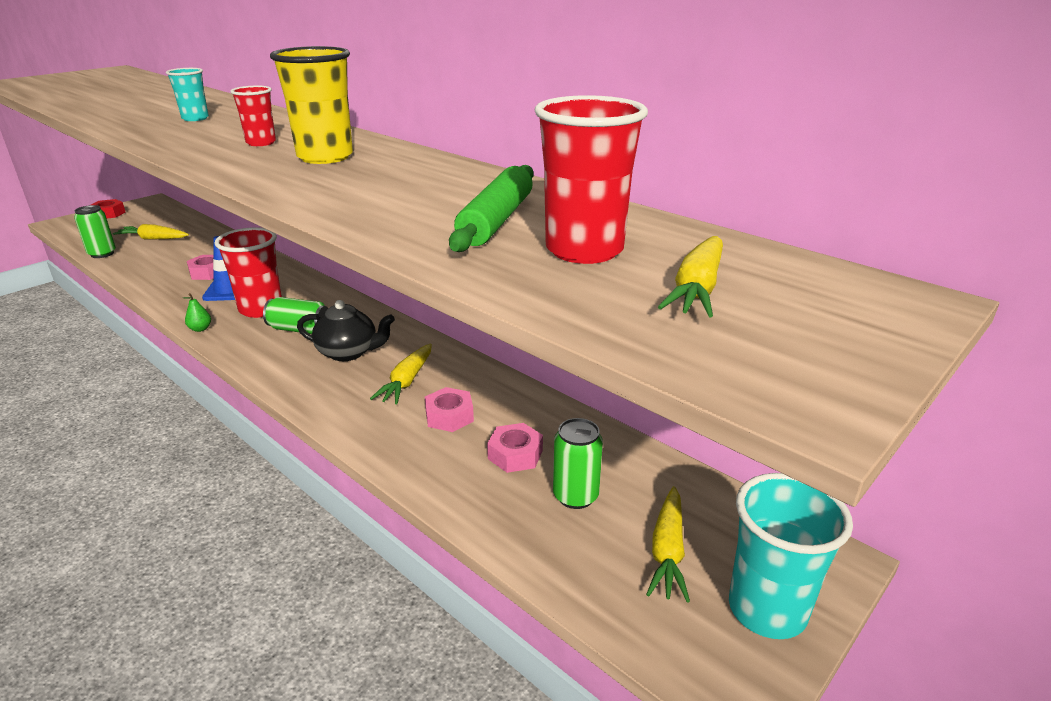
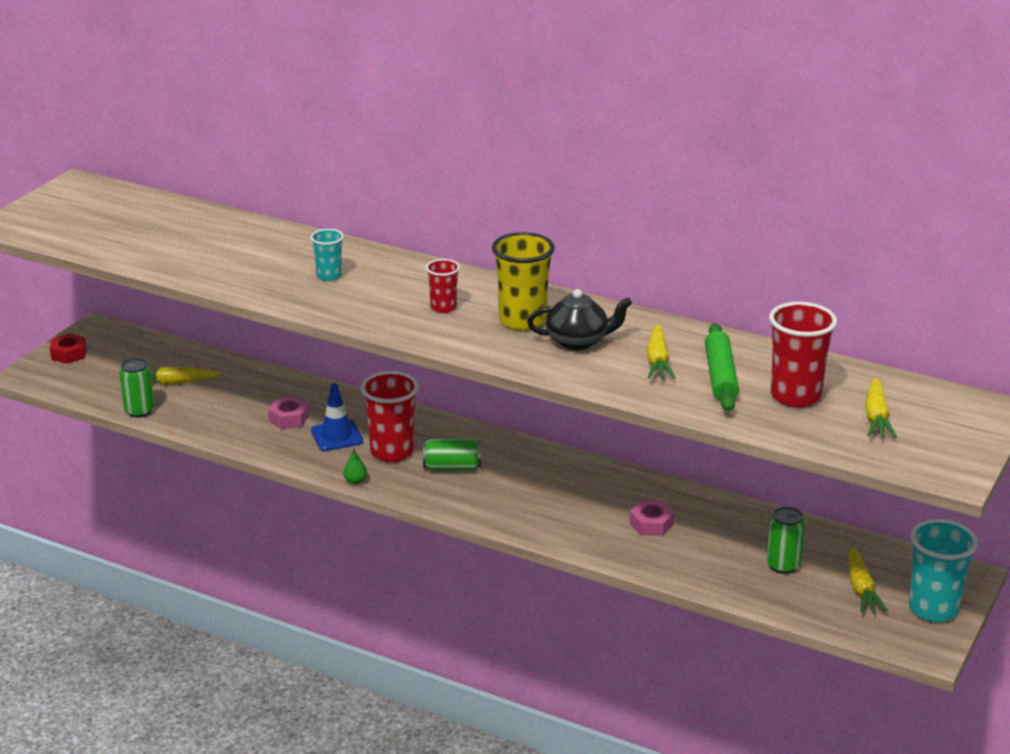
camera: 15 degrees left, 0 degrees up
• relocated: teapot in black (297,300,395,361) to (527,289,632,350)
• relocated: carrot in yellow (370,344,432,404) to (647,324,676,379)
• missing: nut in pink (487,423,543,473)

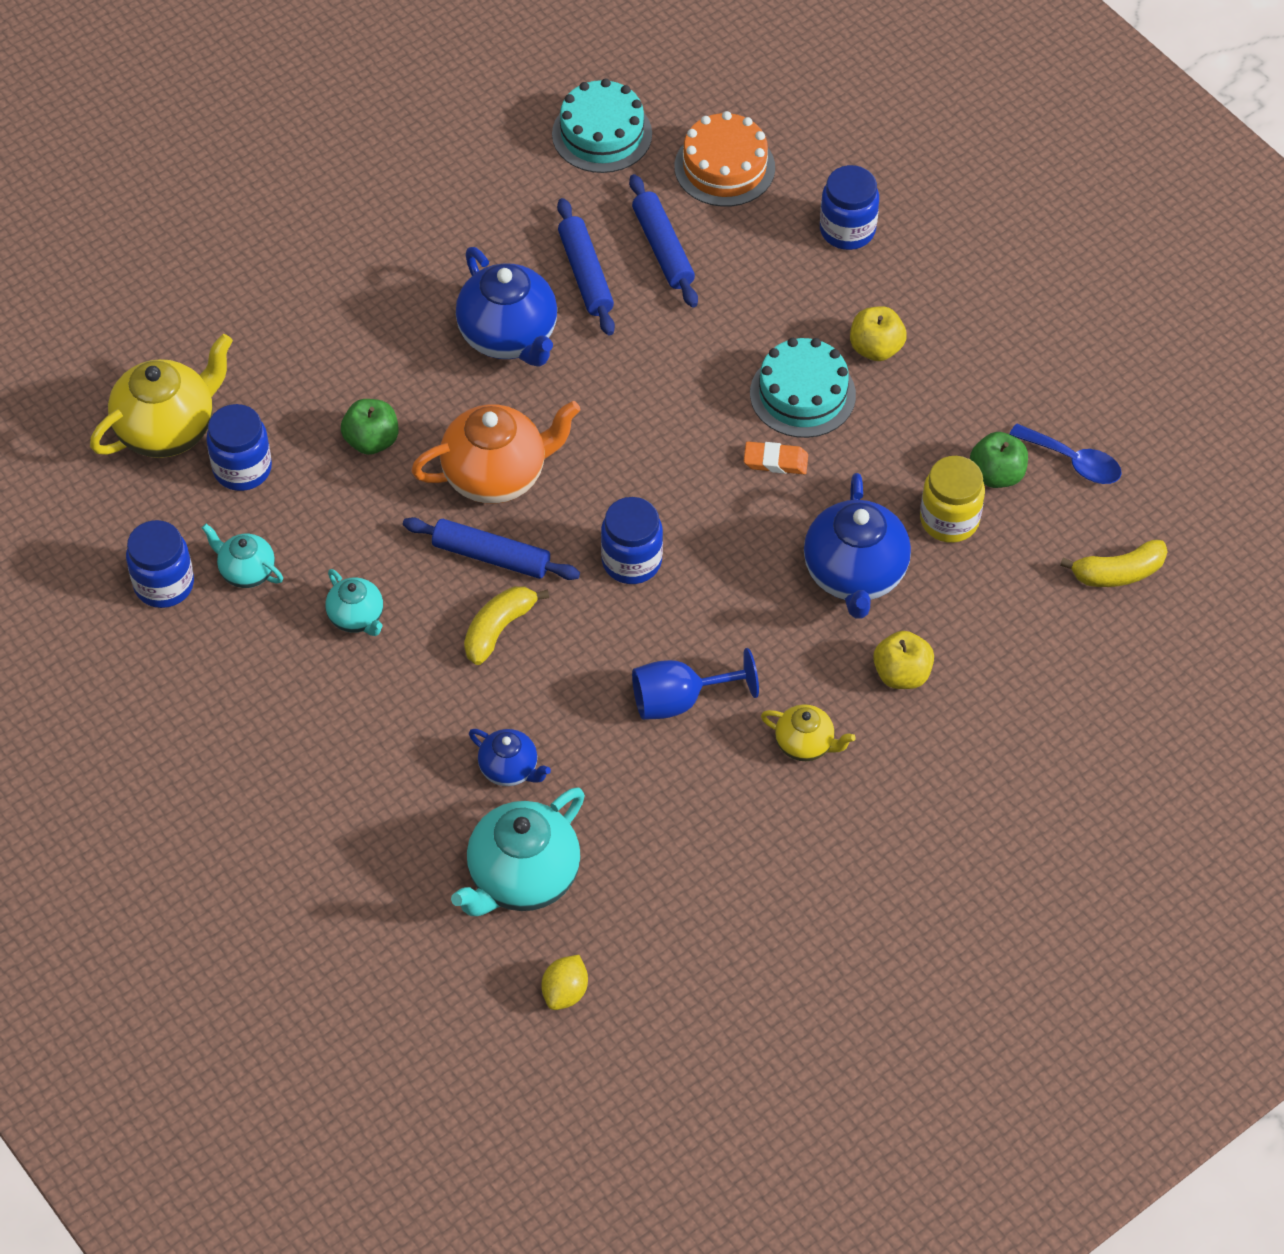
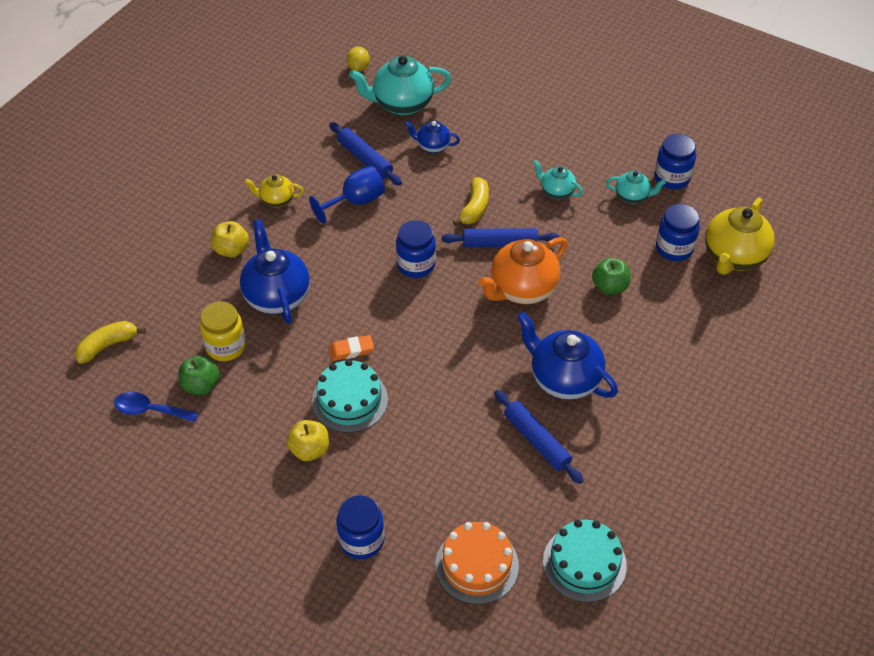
camera: 160 degrees right, 5 degrees down
• spun: teapot in turquoise (451,787,585,916) = (349,55,451,115) 120 degrees counterclockwise
• relocated: rolling pin in blue (629,174,698,307) to (329,122,402,186)

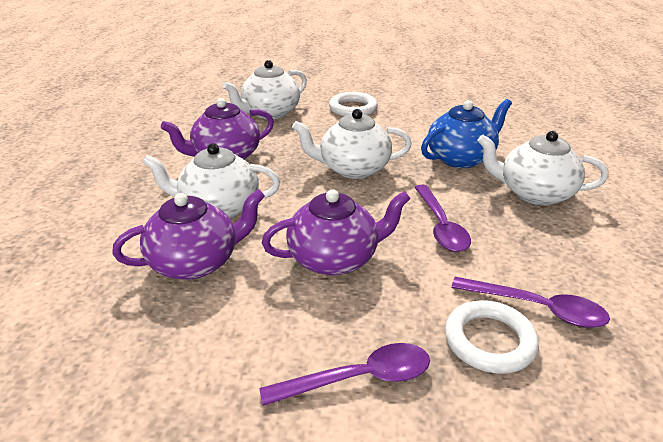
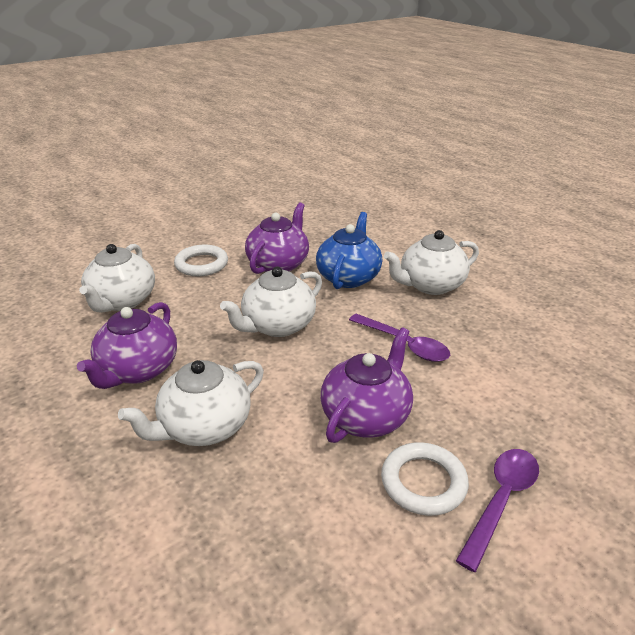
camera: 40 degrees left, 0 degrees up
• relocated: teapot in purple (112,189,265,280) to (245,203,309,274)
• relocated: ring in white (445,300,539,374) to (381,442,469,516)
• missing: spoon in purple (451,277,610,328)

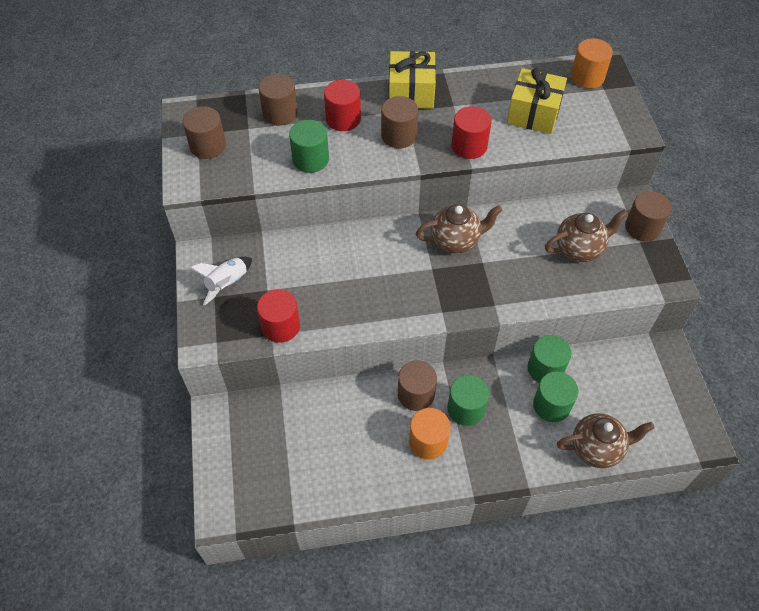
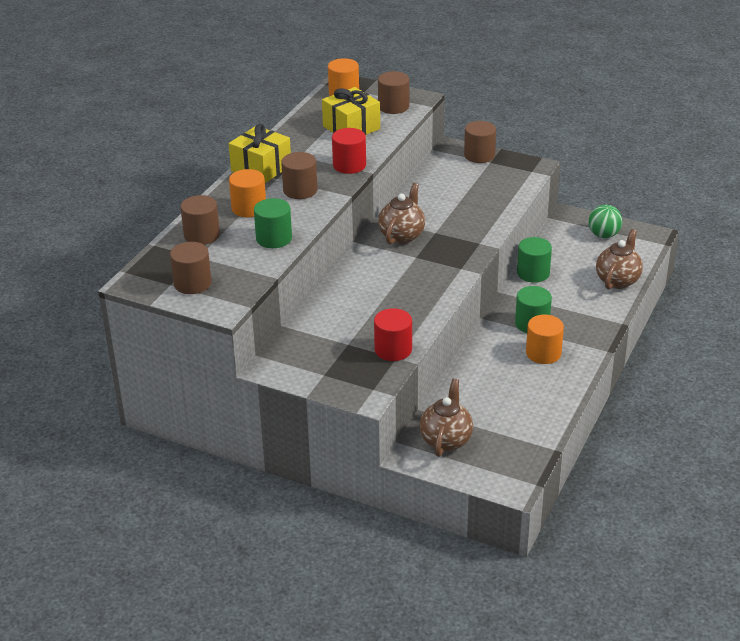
camera: 55 degrees left, 20 degrees down
• missing: rocket in white (190,257,252,306)
• colour: cylinder in red (324,80,361,131) to cylinder in orange (229,169,266,217)
• relocated: cylinder in brown (398,360,437,411) to (378,71,409,114)
• missing: cylinder in green (533,372,578,422)
• relocated: teapot in brown (545,209,628,262) to (420,379,473,457)
• appeared: ball in green (588,205,622,238)

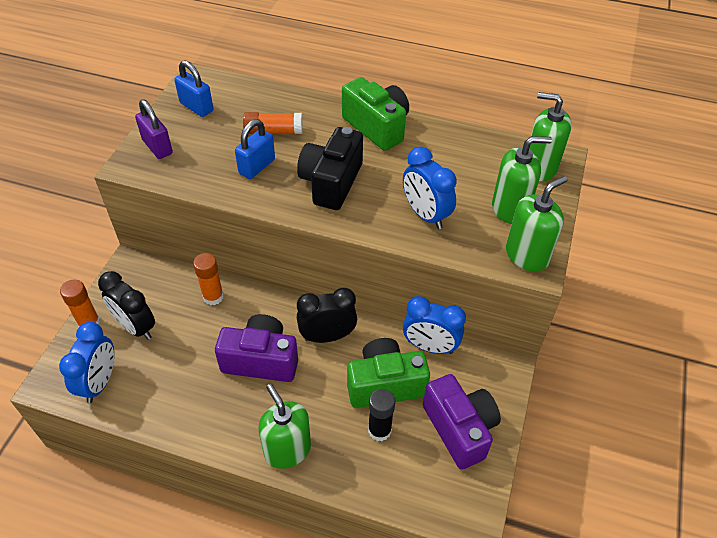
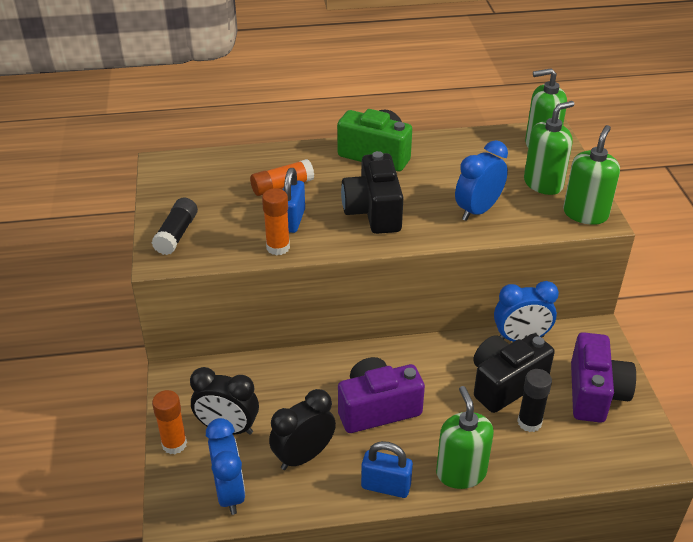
camera: 25 degrees left, 10 degrees down
• exchanged: padlock in purple (135,99,173,159) to glue stick in black (152,198,198,255)
• relocated: padlock in blue (174,60,213,117) to (361,441,413,498)
• relocated: glue stick in orange (193,253,224,305) to (262,188,290,255)
• spun: soap dispenser in green (258,384,311,469) = (436,386,494,489) 45 degrees clockwise
• relocated: clock in black (297,288,357,343) to (269,389,336,470)
• colour: camera in green (347,338,430,408) to camera in black (473,333,555,413)
• spun: clock in blue (403,146,457,229) = (455,140,508,221) 105 degrees clockwise
• spun: camera in purple (423,374,501,470) = (571,332,636,423) 60 degrees clockwise

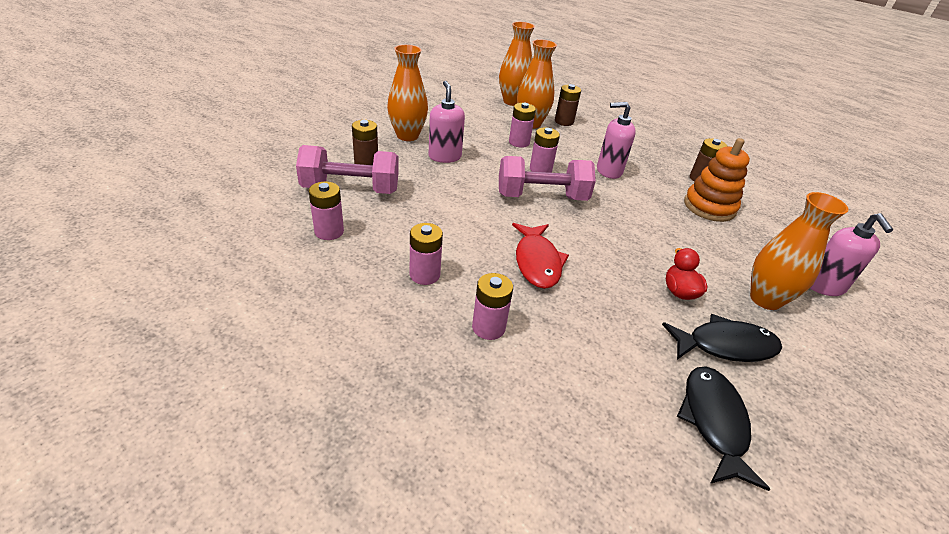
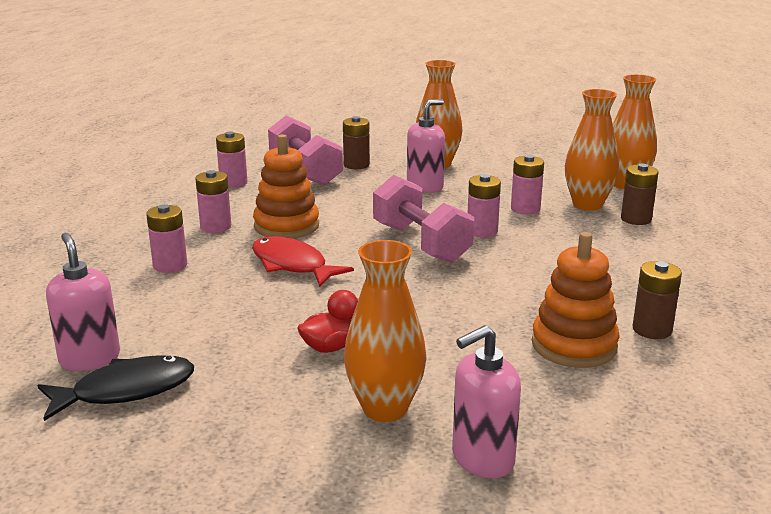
camera: 65 degrees right, 15 degrees down
• spun: fish in red (512,223,569,289) = (252,236,354,287) 75 degrees clockwise
• relocated: soap dispenser in pink (597,102,636,179) to (46,233,120,371)
• missing: fish in black (662,314,782,362)
• appeared: stacking toy in orange (253,134,319,239)

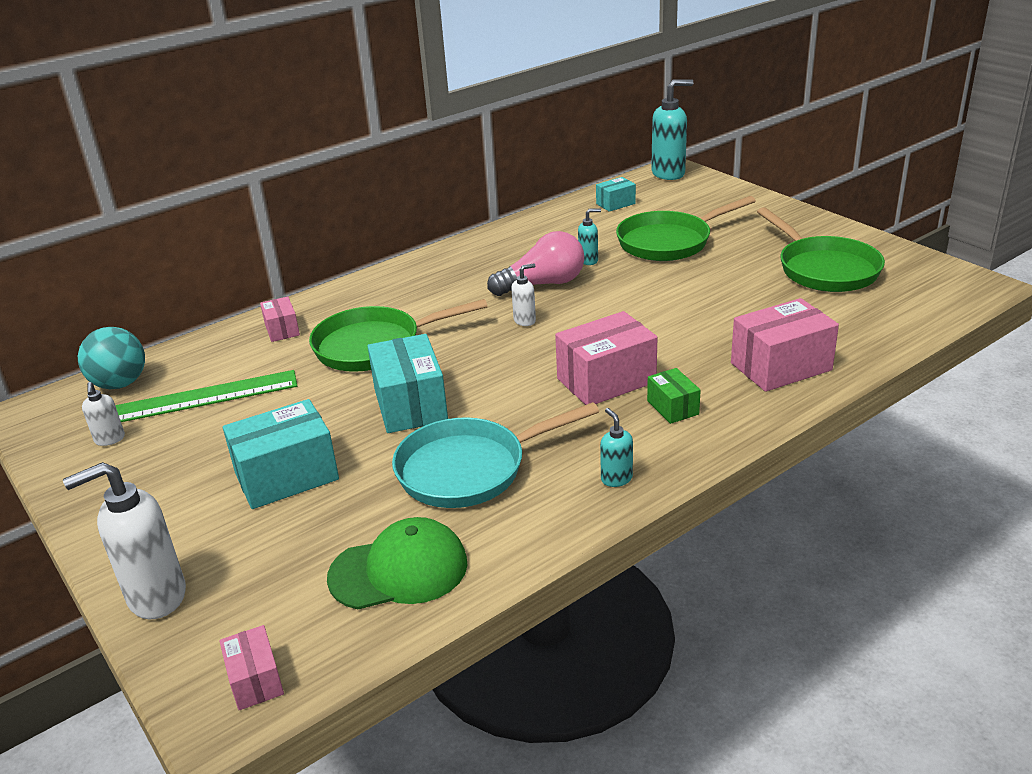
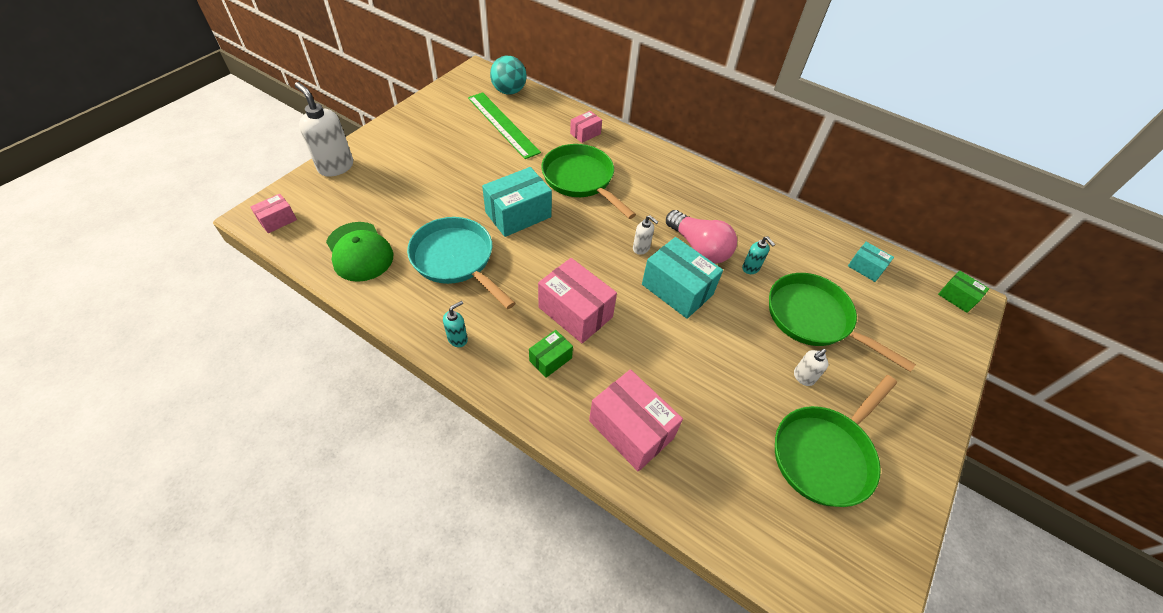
camera: 65 degrees right, 20 degrees up
• relocated: soap dispenser in white (82,382,125,446) to (794,349,828,386)
• relocated: box in turquoise (223,399,339,509) to (642,237,723,319)
• exchanged: soap dispenser in turquoise (651,79,694,180) to box in green (938,270,989,313)

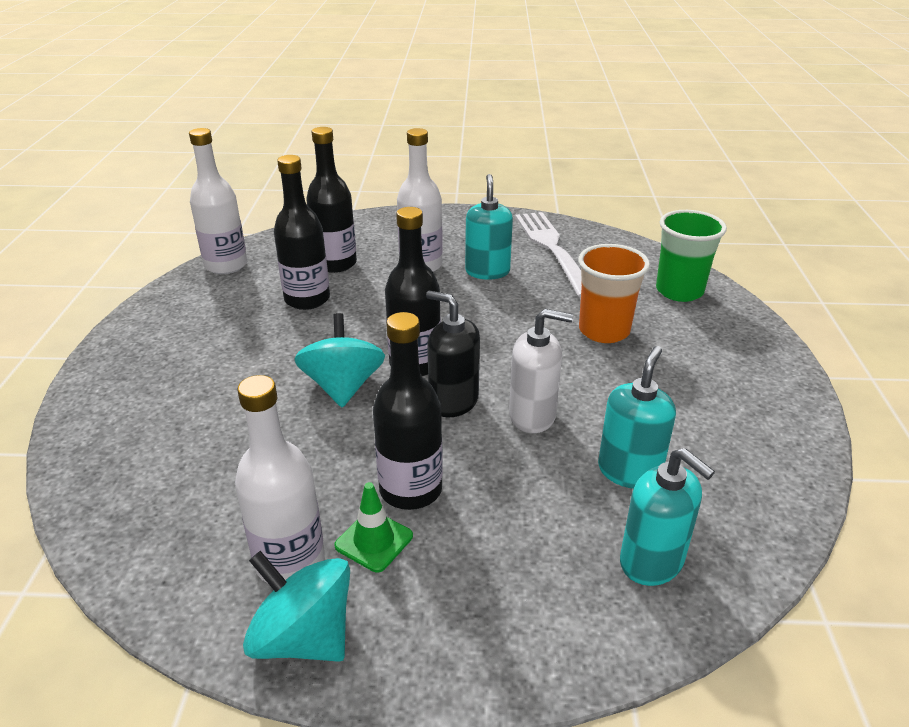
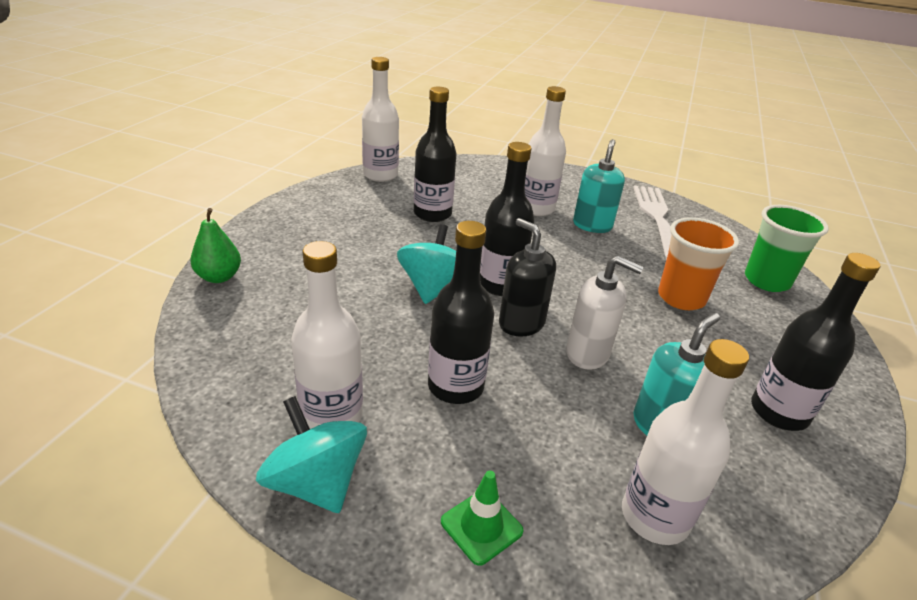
camera: 15 degrees right, 0 degrees up
• relocated: bottle in black (306,127,357,273) to (751,253,880,431)
• relocated: traffic cone in green (334,482,413,572) to (441,471,524,566)
• exchanged: soap dispenser in turquoise (620,448,715,586) to bottle in white (622,339,749,545)
• appeared: pear in green (191,208,241,283)

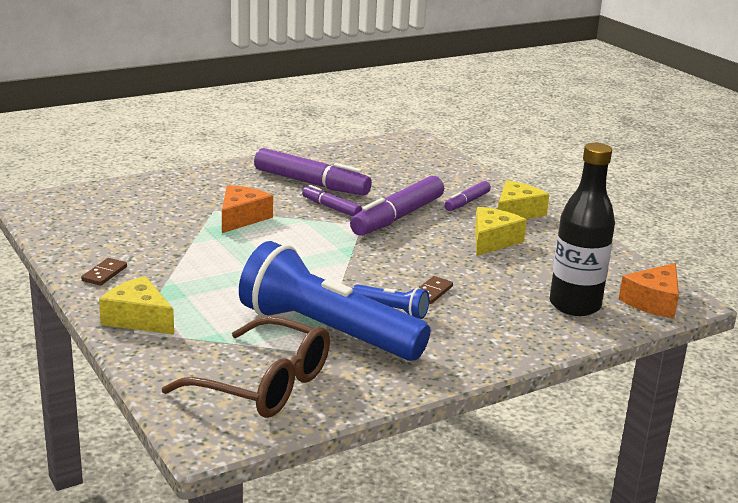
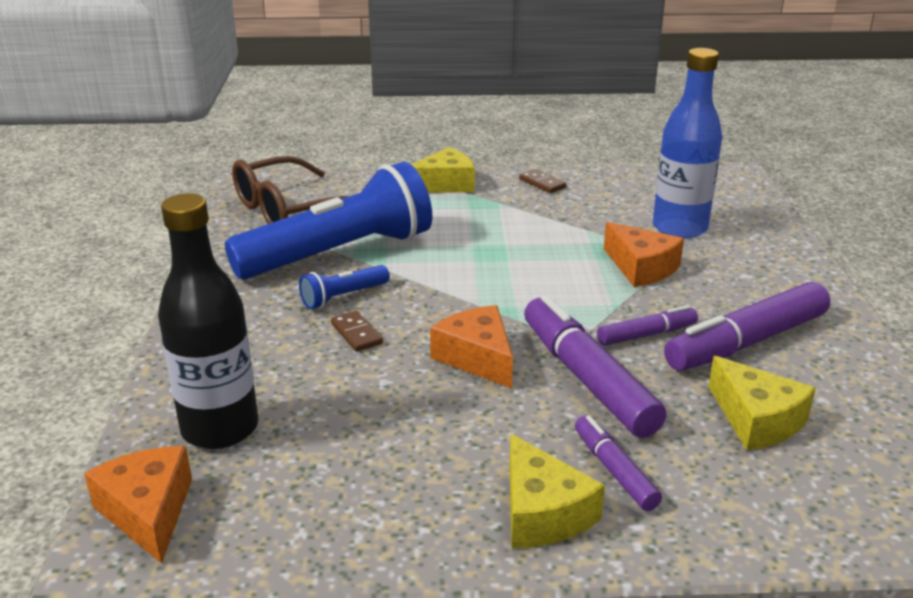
camera: 120 degrees right, 5 degrees up
• relocated: cheese in yellow (475,207,527,256) to (708,356,816,450)
• appeared: cheese in orange (430,305,513,389)
• appeared: bottle in blue (653,48,722,239)

